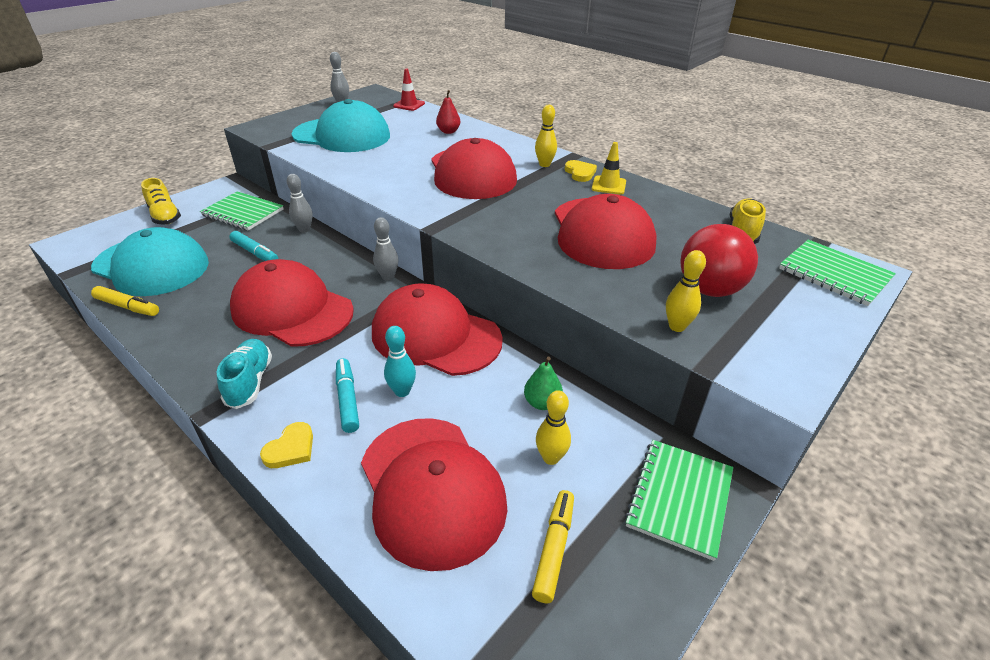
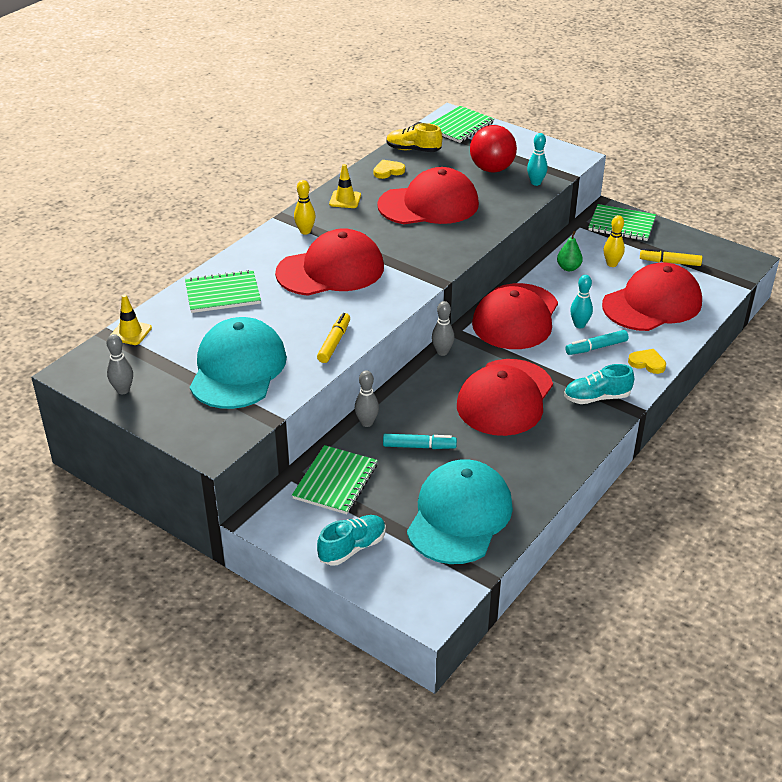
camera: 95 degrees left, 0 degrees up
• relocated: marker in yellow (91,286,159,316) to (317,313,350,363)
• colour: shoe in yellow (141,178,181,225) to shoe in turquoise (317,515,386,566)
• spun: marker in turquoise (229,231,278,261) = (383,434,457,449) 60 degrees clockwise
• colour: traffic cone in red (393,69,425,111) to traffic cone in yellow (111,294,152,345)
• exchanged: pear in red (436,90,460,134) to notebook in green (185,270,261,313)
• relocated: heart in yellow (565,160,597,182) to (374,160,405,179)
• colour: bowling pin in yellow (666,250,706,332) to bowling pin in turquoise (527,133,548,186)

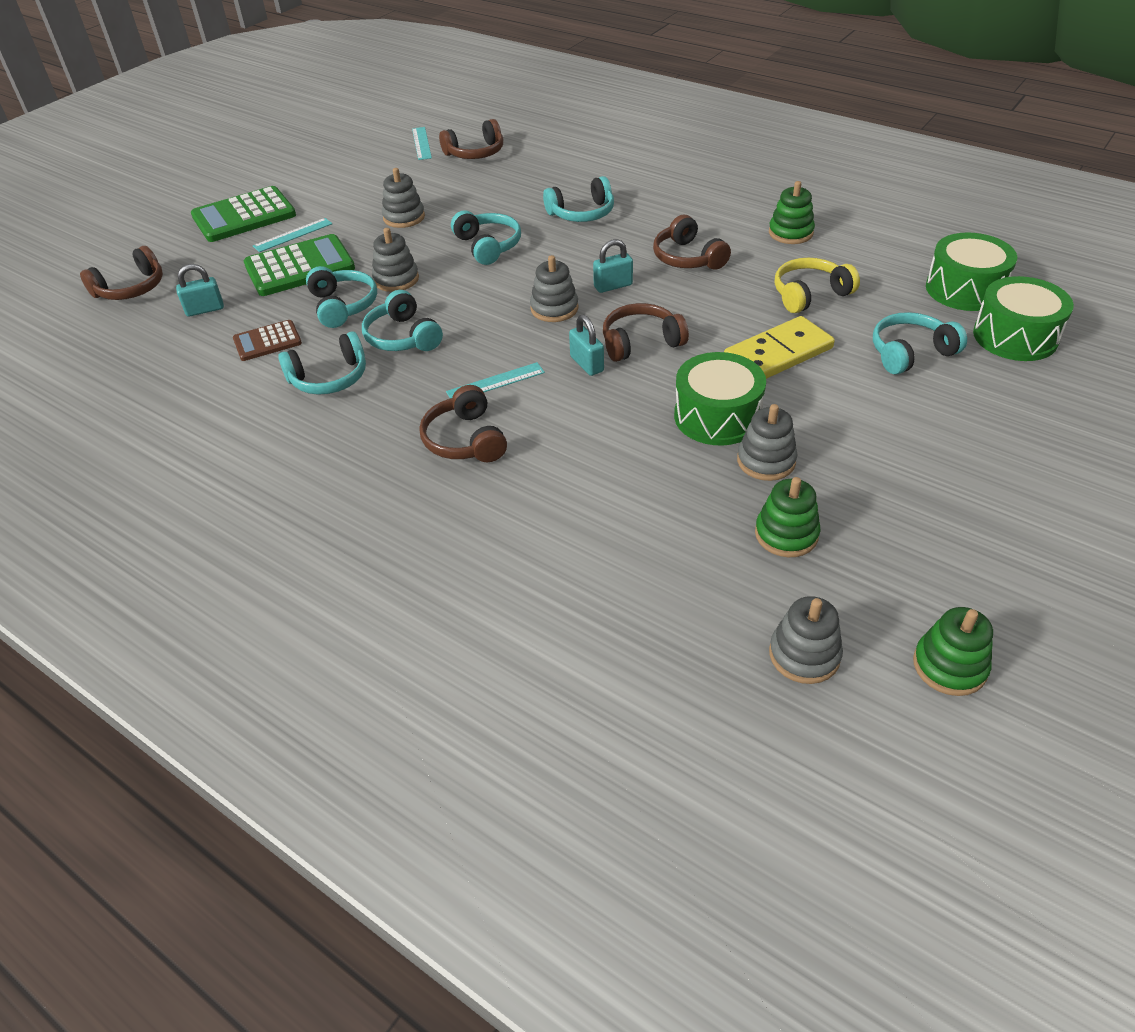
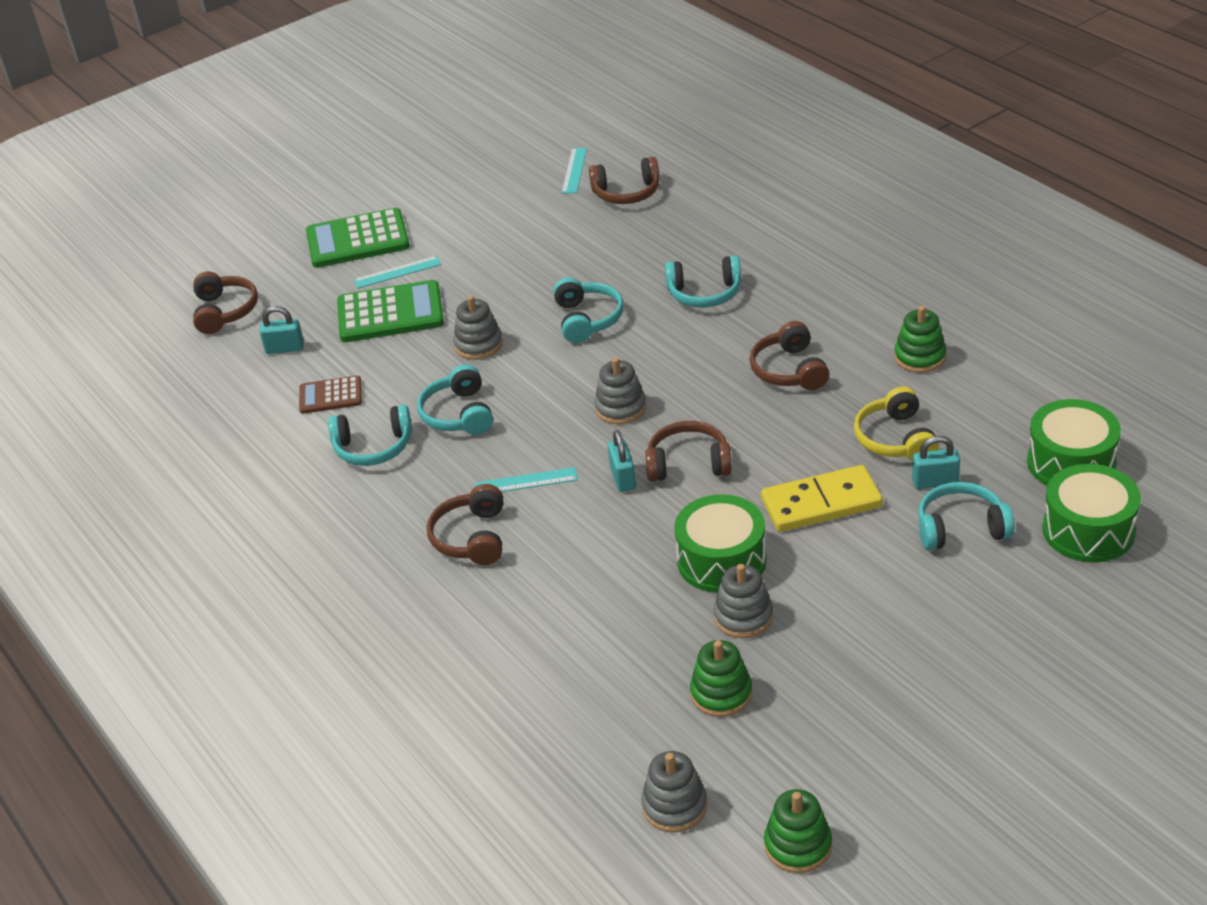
camera: 20 degrees right, 5 degrees down
• spun: headphones in brown (80,246,163,300) = (193,271,258,334) 75 degrees counterclockwise
• missing: headphones in turquoise (306,266,377,328)
• missing: stacking toy in grey (382,168,425,228)
• relocated: padlock in turquoise (593,239,633,293) to (912,436,960,489)
• spun: headphones in yellow (775,258,860,313) = (854,387,939,461) 90 degrees counterclockwise

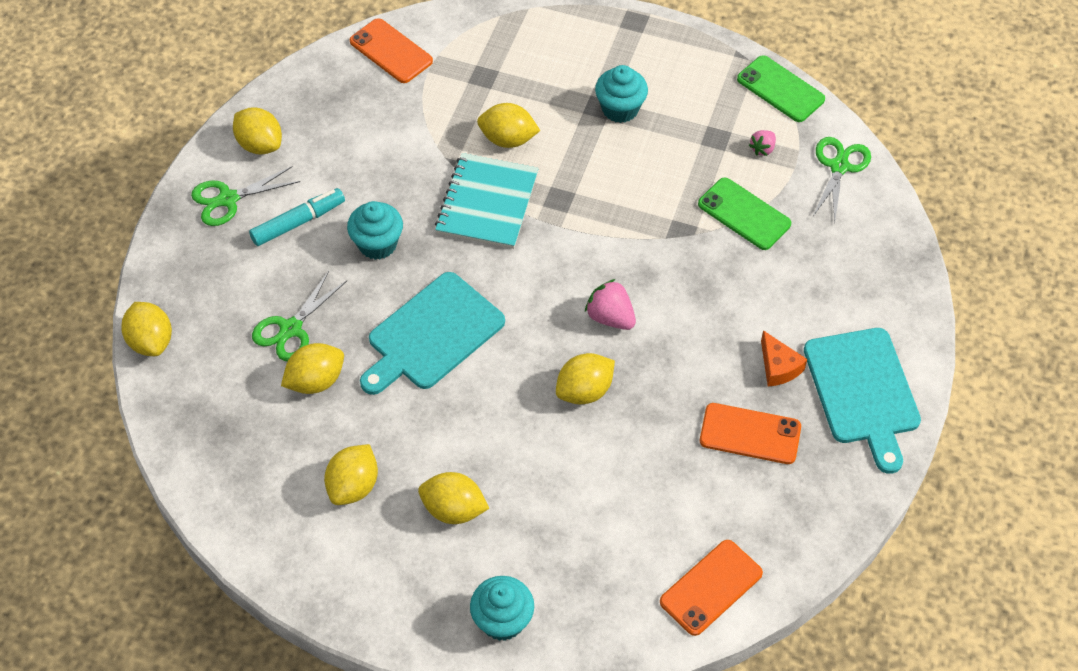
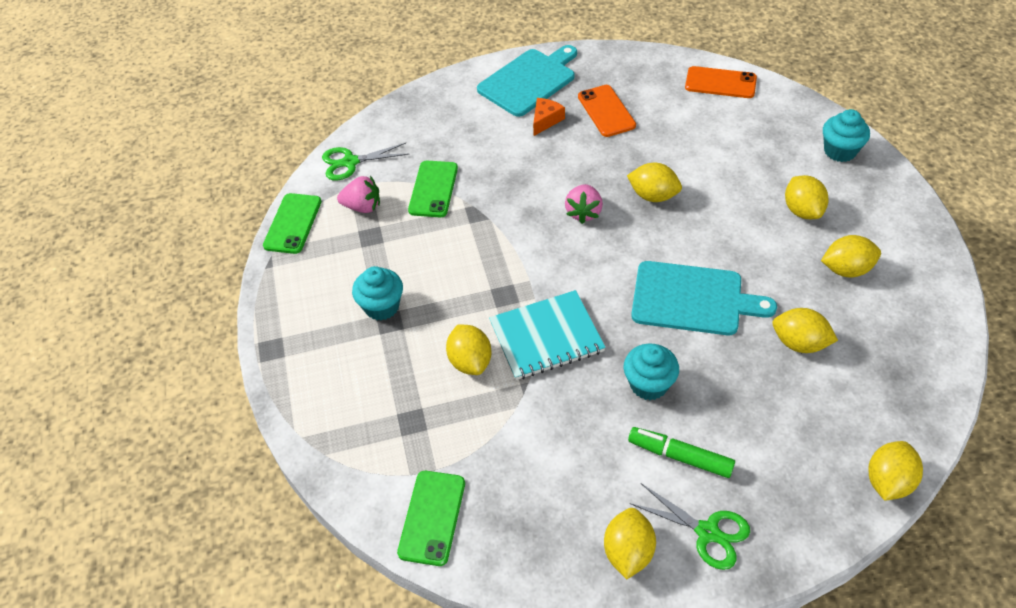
camera: 120 degrees left, 5 degrees down
• colour: marker in turquoise (249,188,345,246) to marker in green (628,427,735,478)
• missing: scissors in green (252,271,347,361)
• colour: phone in orange (350,18,433,83) to phone in green (397,471,465,566)
• size: strawberry in pink (749,130,776,156) = (337,176,380,213) x1.63

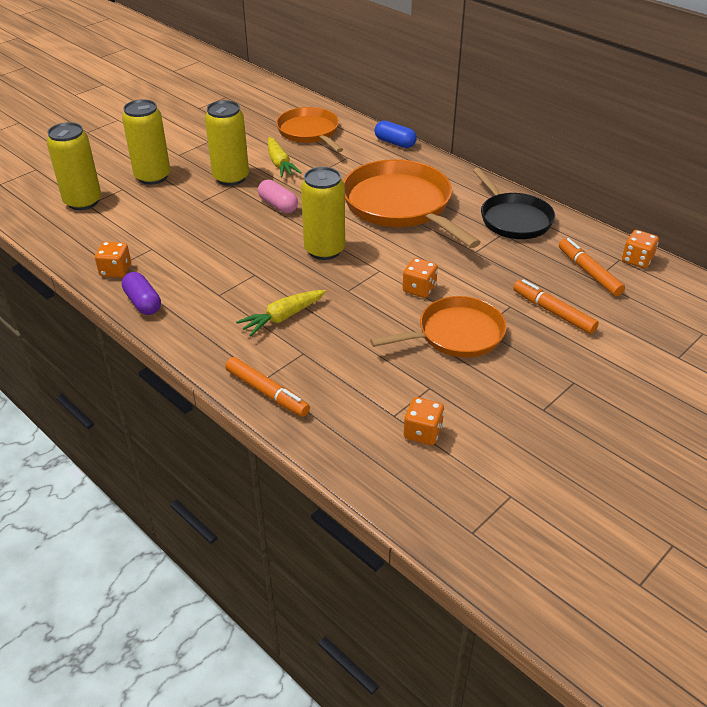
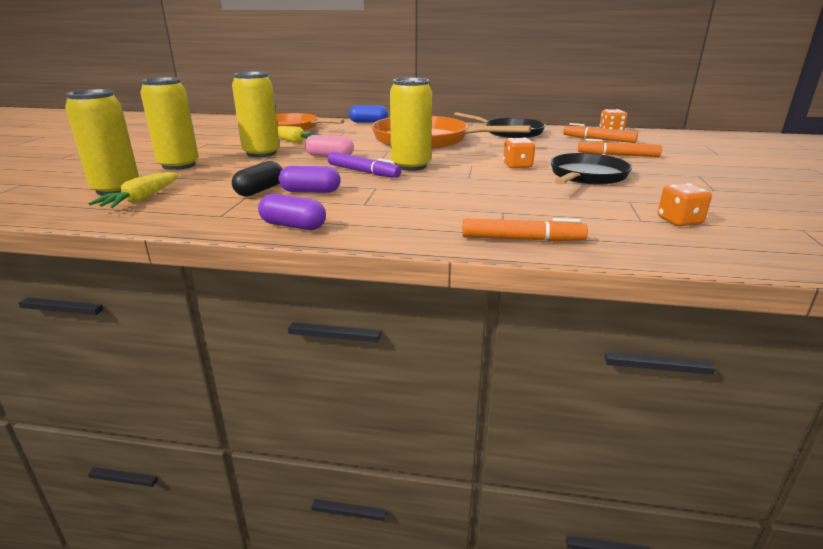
camera: 35 degrees left, 15 degrees down
• missing: dice in orange (95,242,131,278)
• relocated: carrot in yellow (236,290,326,336) to (88,172,179,208)
• colour: pan in orange (370,296,507,358) to pan in black (551,153,632,185)
• appeared: capsule in black (232,161,282,196)
• appeared: capsule in purple (278,166,341,193)
• appeared: marker in purple (328,152,401,178)

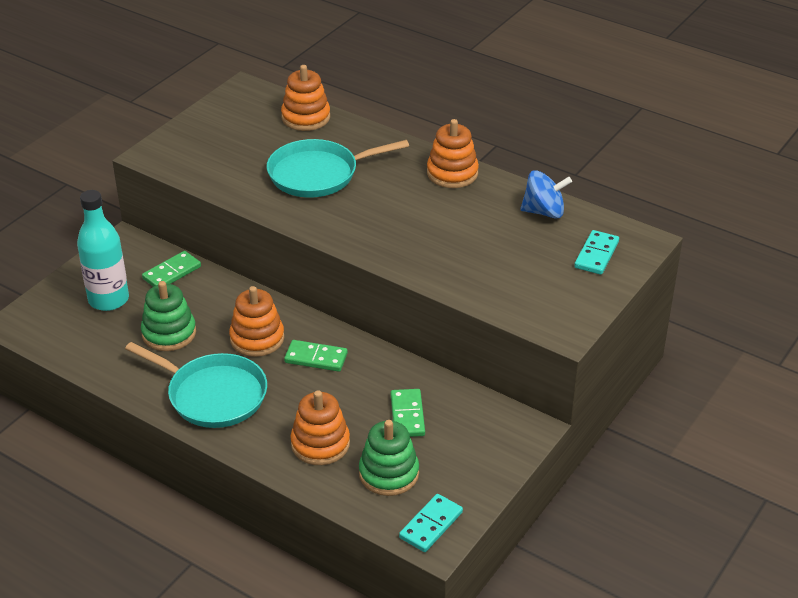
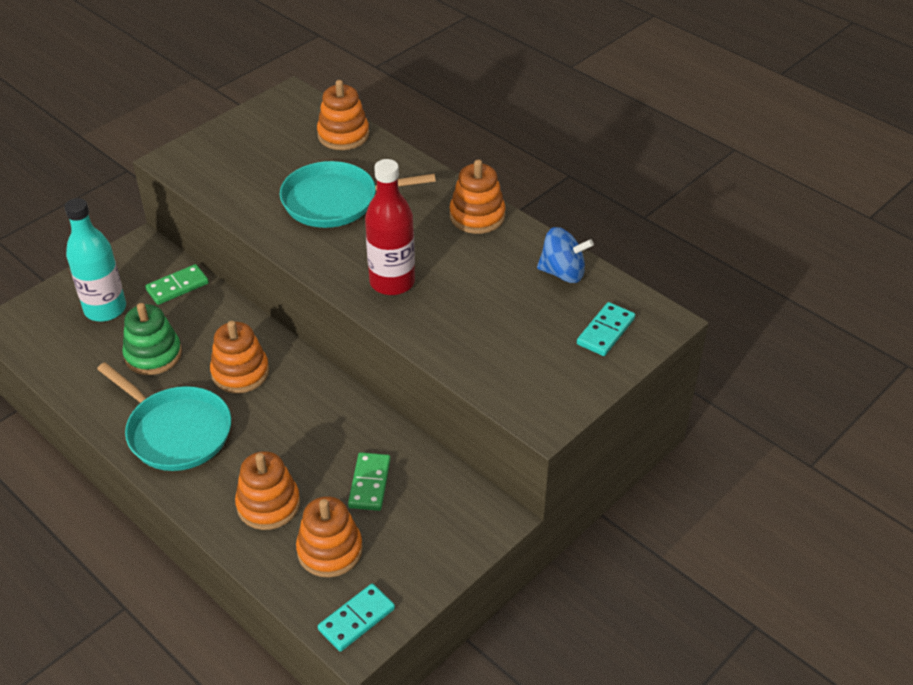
camera: 10 degrees right, 5 degrees up
• missing: domino in green (284,340,348,372)
• colour: stacking toy in green (359,420,419,496) to stacking toy in orange (296,496,363,577)
• appeared: bottle in red (365,159,415,295)

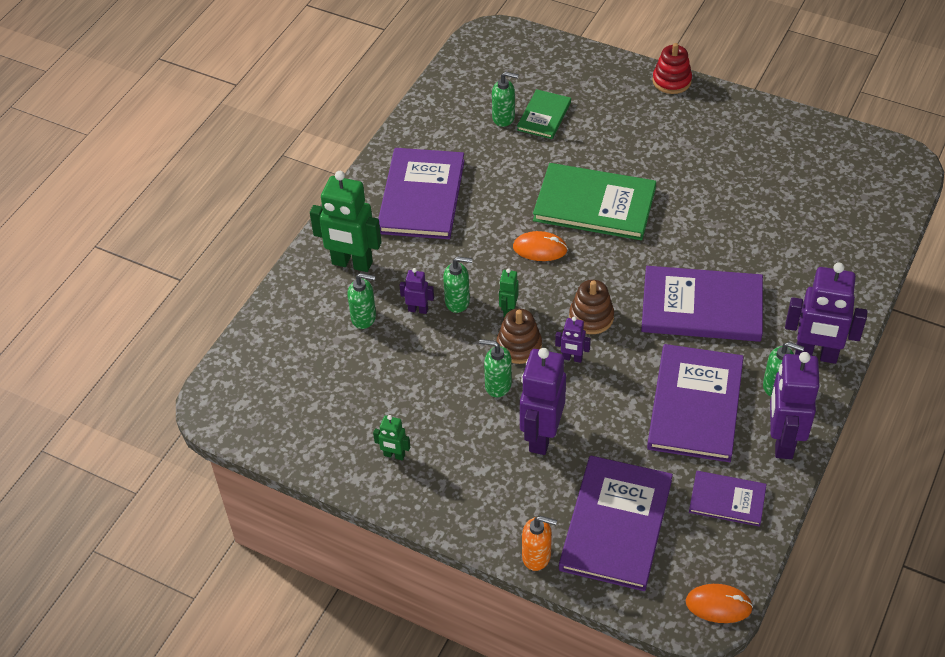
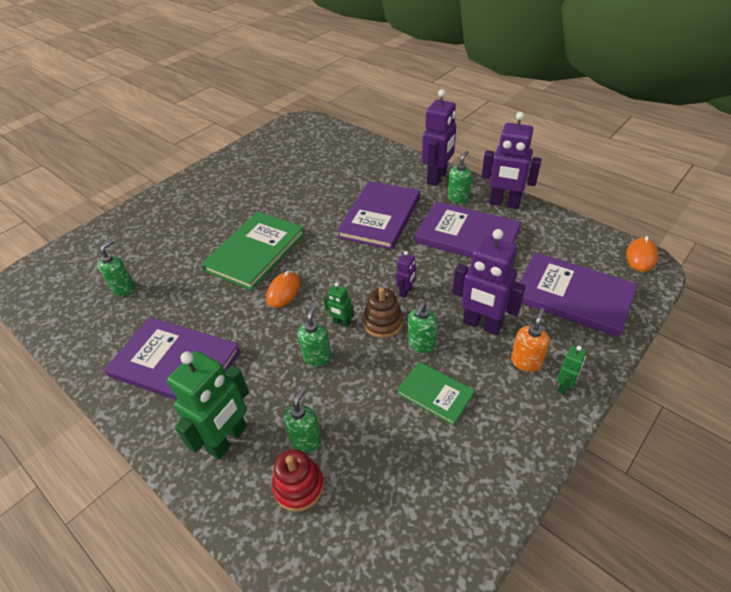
camera: 75 degrees left, 5 degrees down
• relocated: robot in green (373,415,410,461) to (557,346,587,395)
• missing: robot in purple (400,268,434,314)
• relocated: book in green (517,89,571,139) to (397,362,475,426)
• relocated: soap dispenser in orange (522,516,557,571) to (511,308,550,372)
• missing: stacking toy in brown (569,280,614,334)
• relocated: stacking toy in red (652,43,692,94) to (272,449,324,512)
• missing: book in purple (689,471,767,527)

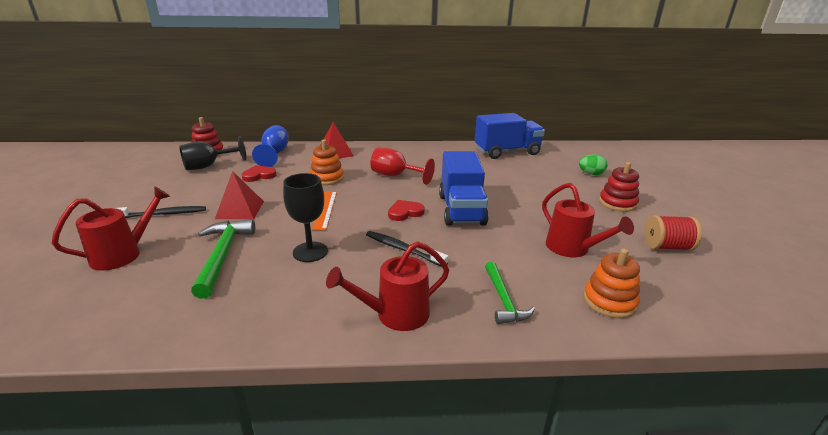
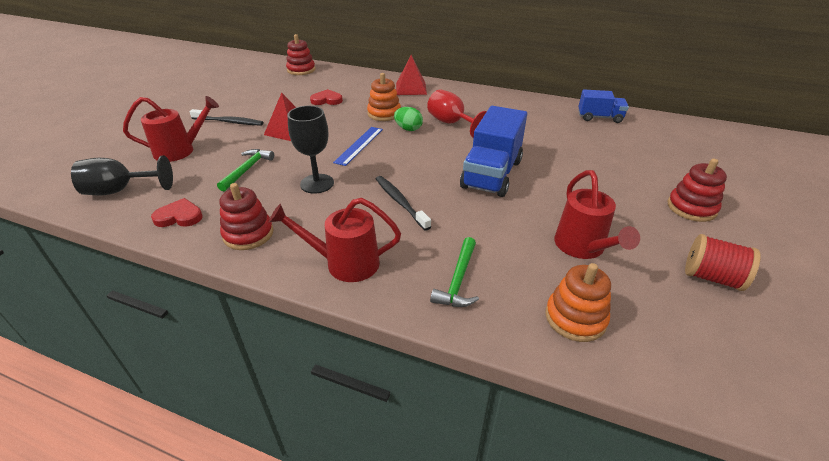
camera: 25 degrees right, 10 degrees up
• relocated: goblet in black (179,136,246,170) to (71,155,173,195)
• size: hammer in green (191,219,255,299) = (217,149,274,191) x0.66
• missing: goblet in blue (252,125,289,167)
• colour: ruler in orange (312,191,337,230) to ruler in blue (333,127,383,166)
• relocated: heart in red (388,200,425,221) to (151,198,203,227)
• size: truck in blue (475,113,545,159) = (578,89,629,123) x0.58
• relocated: egg in green (579,154,608,175) to (394,107,423,131)
• appeared: stacking toy in red (220,183,273,250)

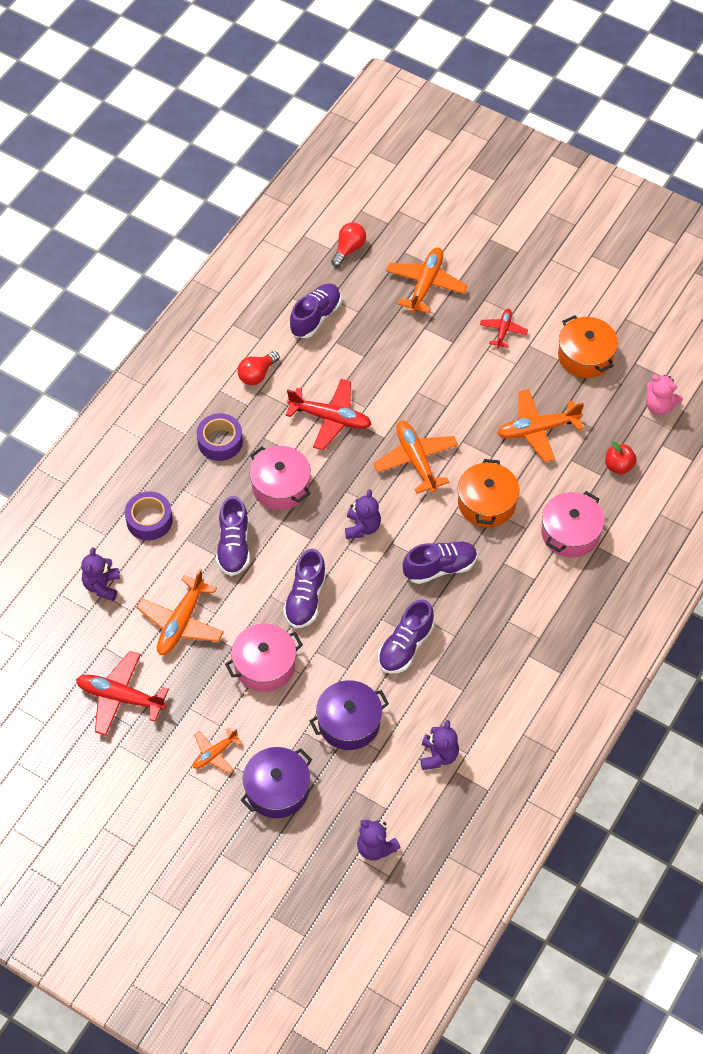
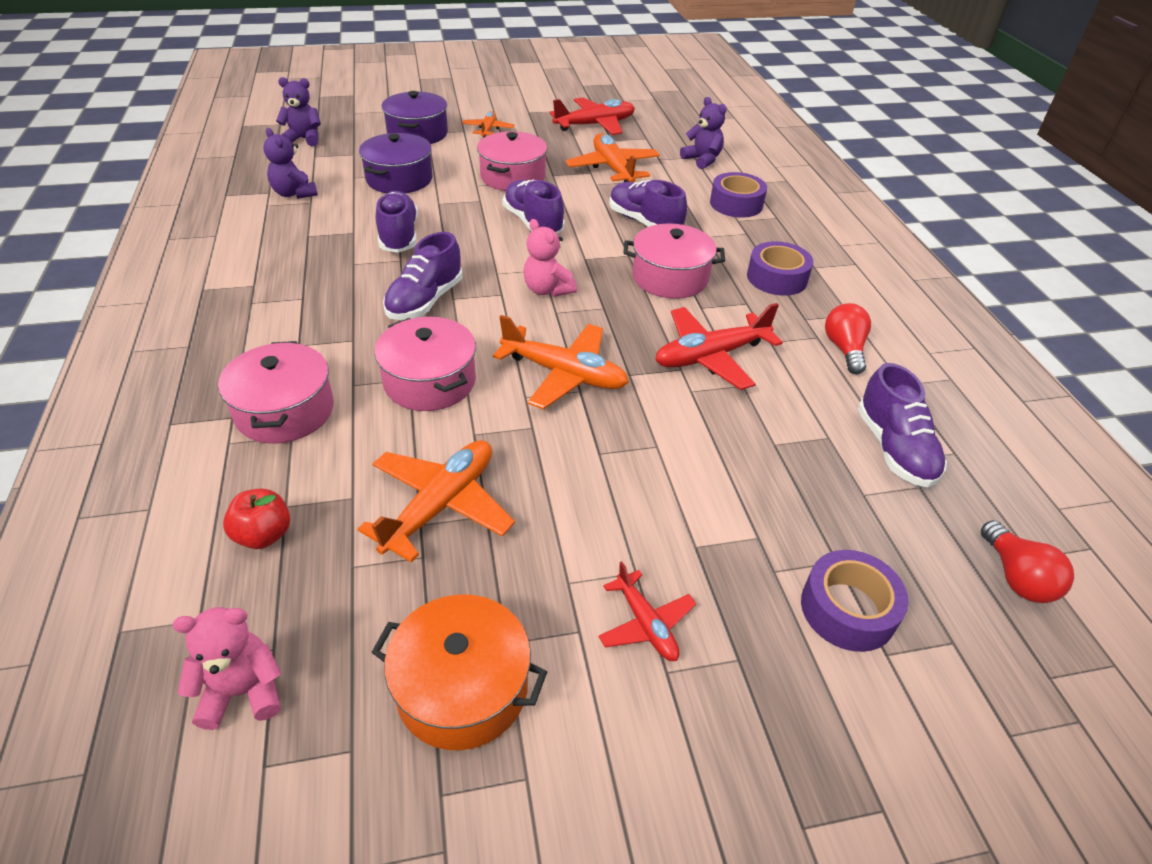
camera: 135 degrees right, 15 degrees down
• colour: teddy bear in purple (345,489,381,539) to teddy bear in pink (523,219,577,297)
• exchanged: plane in orange (386,247,468,313) to tape in purple (801,550,909,652)
• colour: pot in orange (458,459,520,527) to pot in pink (374,317,476,411)

